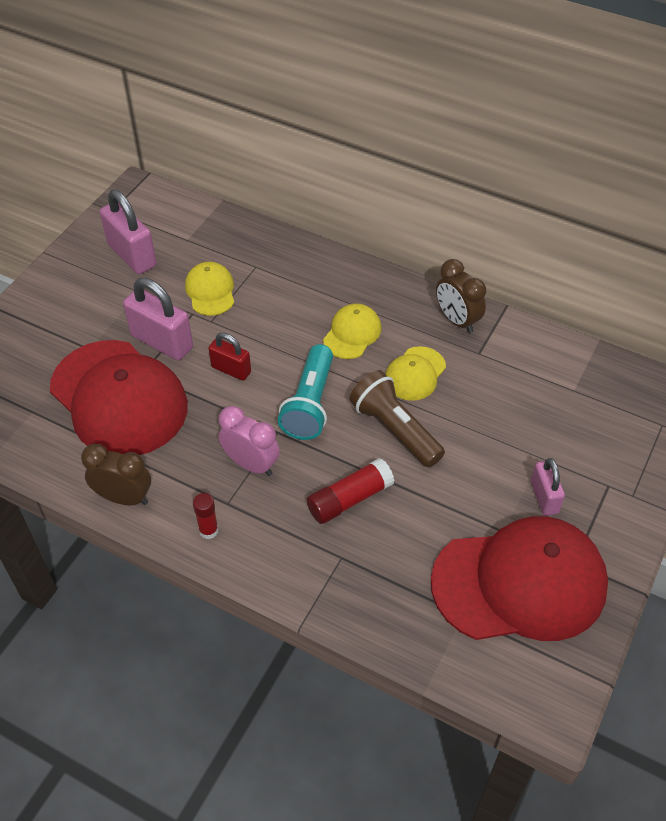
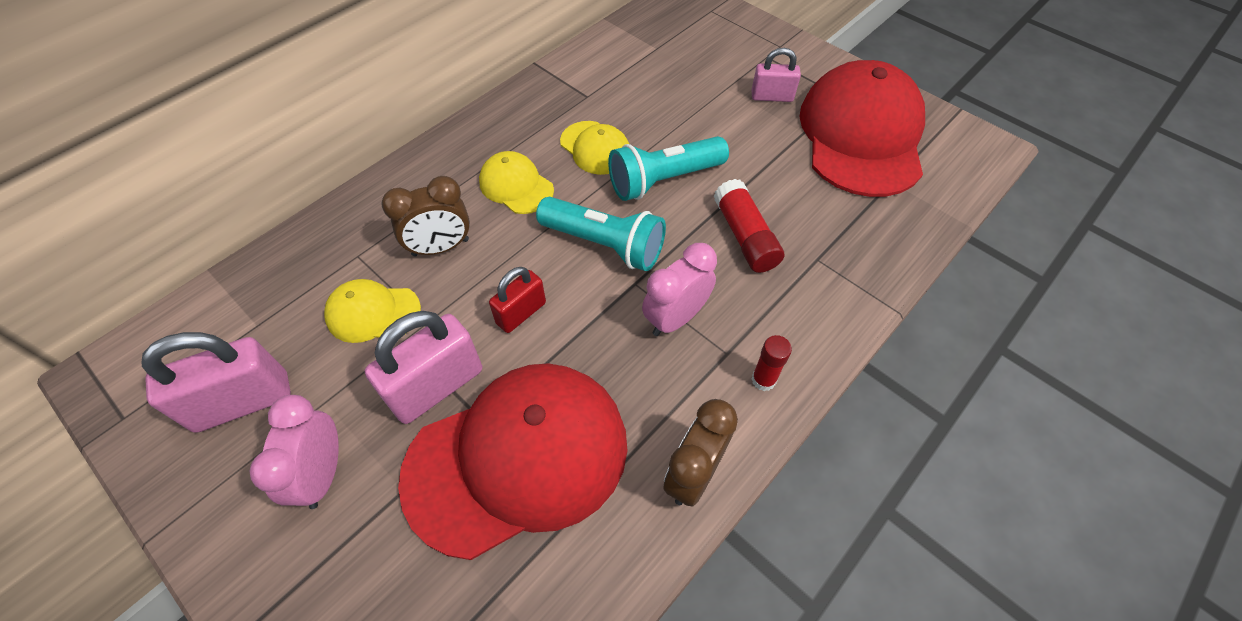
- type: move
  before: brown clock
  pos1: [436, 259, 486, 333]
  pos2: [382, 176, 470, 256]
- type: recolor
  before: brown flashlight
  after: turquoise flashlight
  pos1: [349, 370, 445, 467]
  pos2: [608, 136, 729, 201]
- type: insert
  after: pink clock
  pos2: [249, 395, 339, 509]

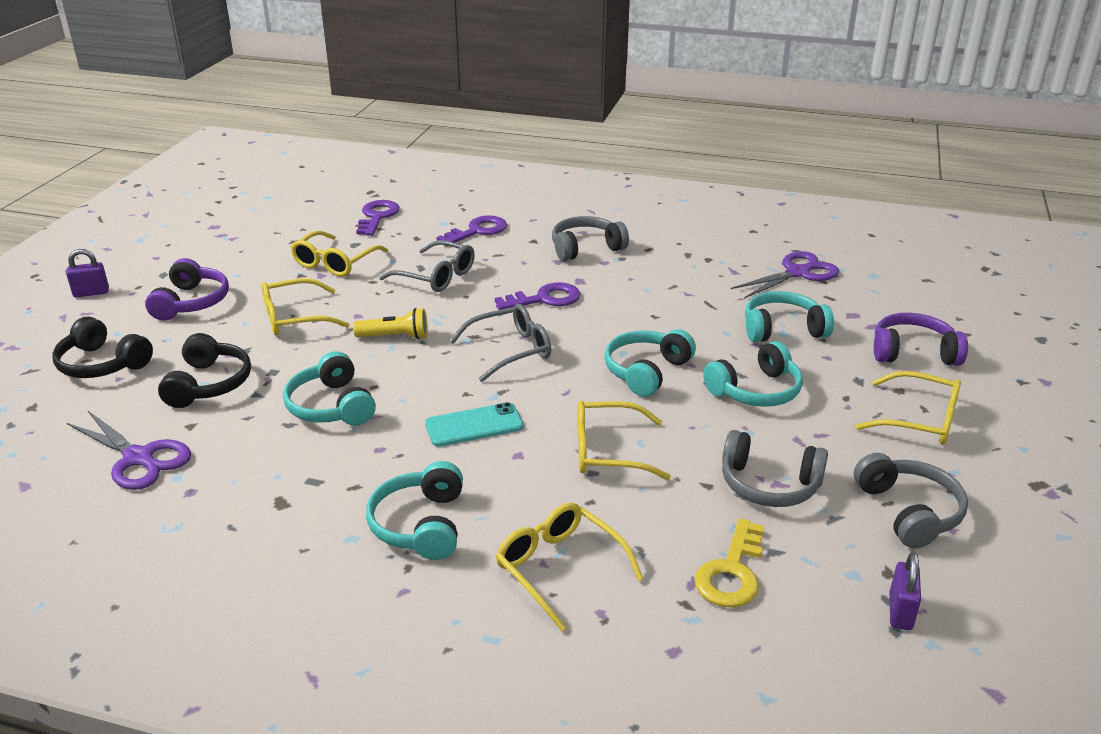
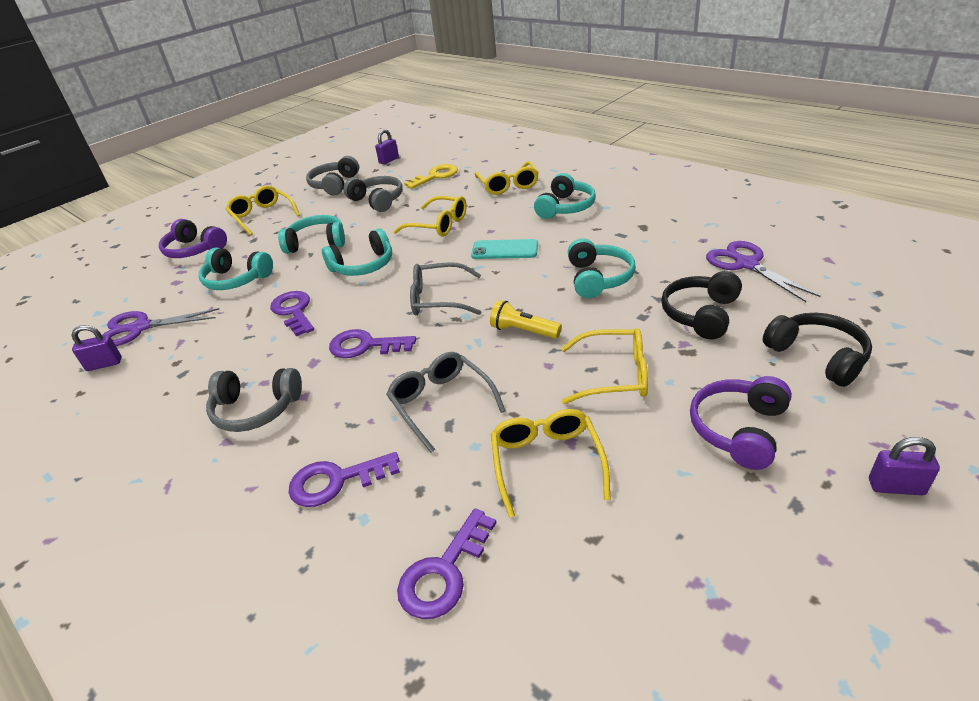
- type: rotate
  before: yellow glasses
  pos1: [290, 231, 388, 277]
  pos2: [491, 409, 611, 518]
  turn: -60
- type: insert
  after: purple key
  pos2: [270, 291, 314, 336]
- type: insert
  after: purple padlock
  pos2: [71, 325, 122, 371]

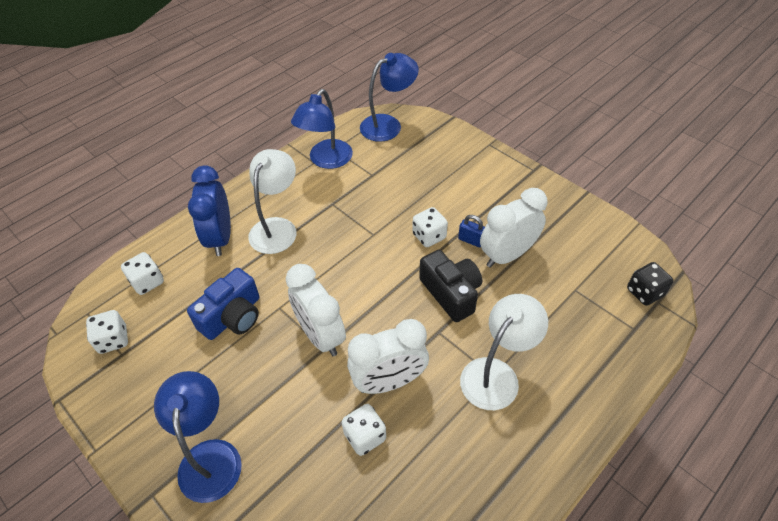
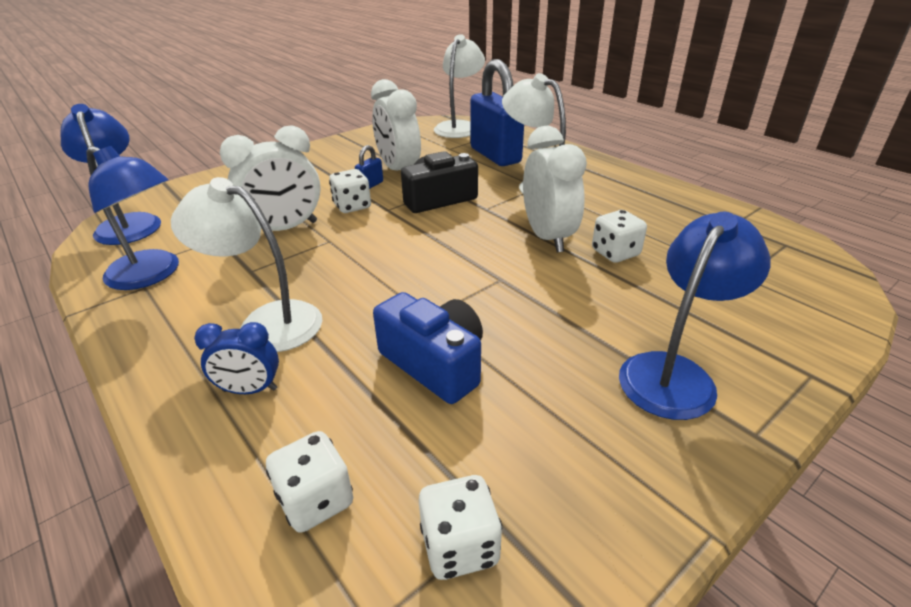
- type: resize
  before: blue clock
  pos1: [188, 166, 231, 256]
  pos2: [194, 322, 279, 394]
  scale: 0.56
- type: replace
  before: black dice
  after: white lamp
  pos1: [627, 262, 674, 306]
  pos2: [434, 34, 485, 138]
- type: move
  before: white clock
  pos1: [286, 264, 346, 356]
  pos2: [220, 125, 321, 231]
- type: rotate
  before: blue lamp
  pos1: [154, 371, 242, 503]
  pos2: [619, 212, 771, 420]
  turn: 135
- type: insert
  after: blue padlock
  pos2: [470, 59, 524, 166]

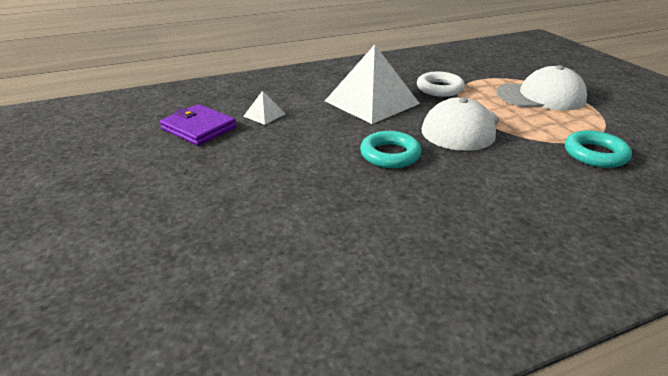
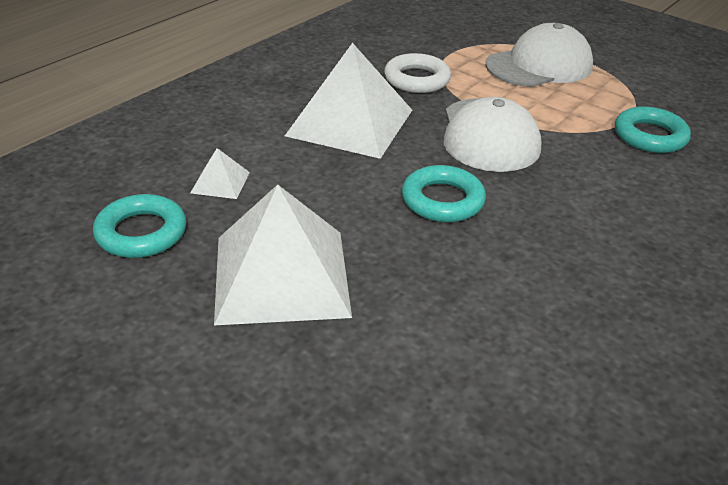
- type: replace
  before: purple wallet
  after: turquoise ring
  pos1: [160, 104, 236, 146]
  pos2: [93, 194, 186, 258]
- type: insert
  after: white pyramid
  pos2: [214, 185, 352, 325]

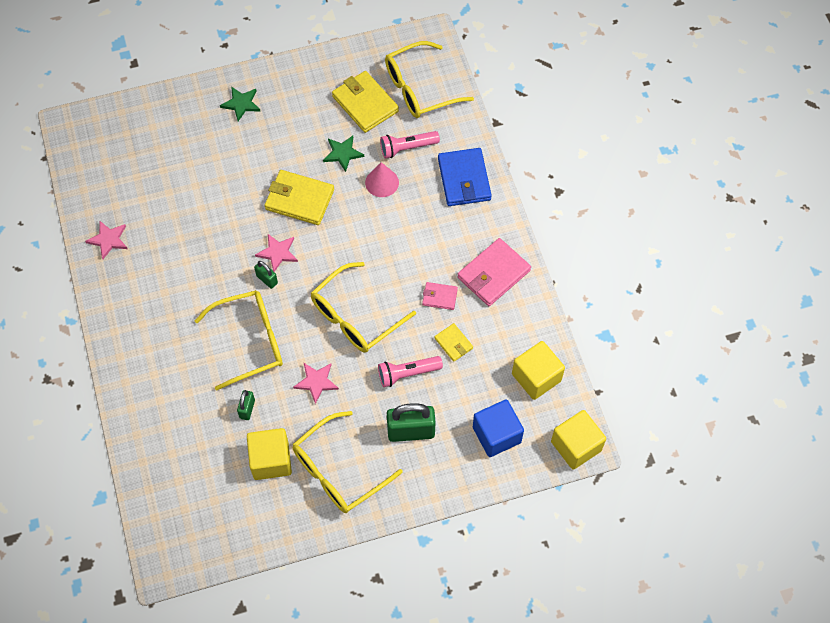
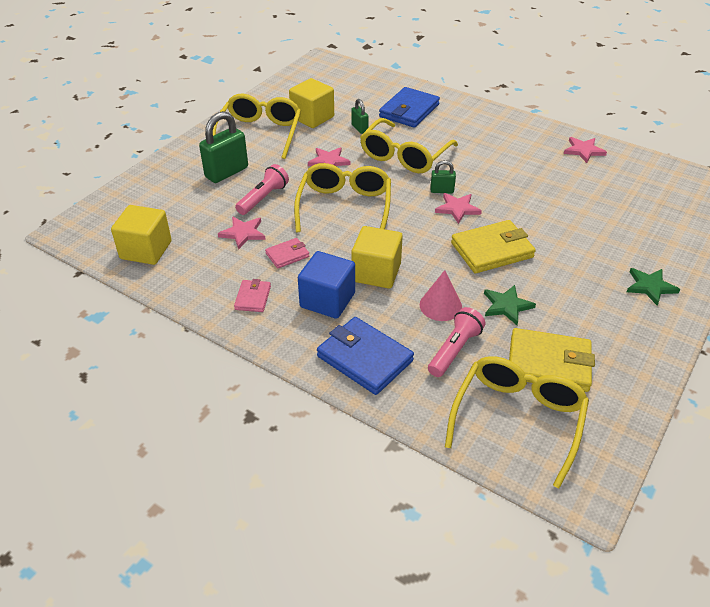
- type: resize
  before: pink wallet
  pos1: [457, 238, 531, 306]
  pos2: [234, 279, 271, 312]
  scale: 0.53
- type: replace
  before: yellow wallet
  after: pink star
  pos1: [434, 323, 473, 362]
  pos2: [218, 216, 266, 250]
- type: move
  before: blue cube
  pos1: [473, 399, 524, 457]
  pos2: [298, 251, 355, 319]
- type: move
  before: yellow cube
  pos1: [551, 410, 606, 470]
  pos2: [352, 226, 403, 289]
- type: insert
  after: blue wallet
  pos2: [379, 87, 440, 128]

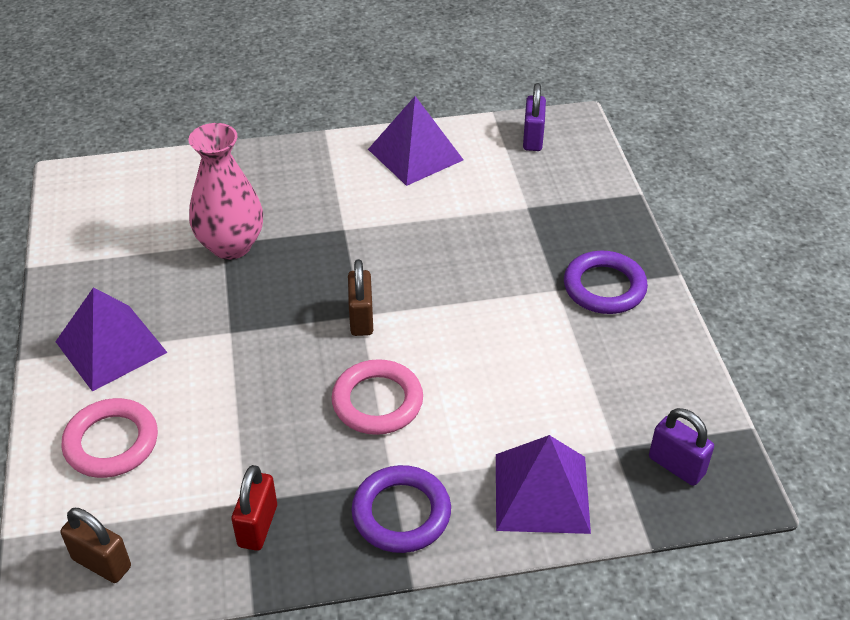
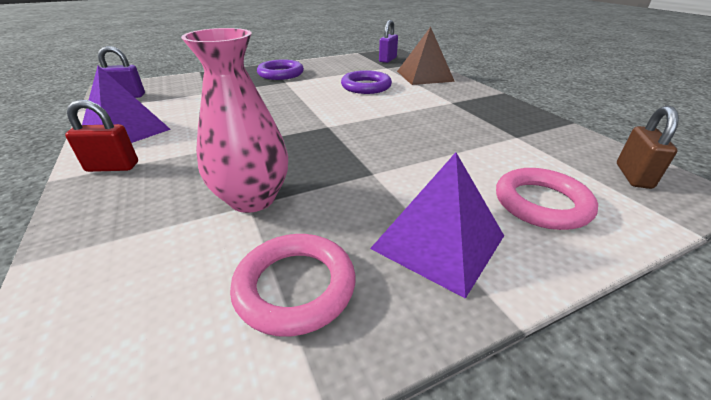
- type: delete
  before: brown padlock
  pos1: [348, 259, 373, 336]
- type: move
  before: pink ring
  pos1: [332, 359, 423, 435]
  pos2: [230, 234, 356, 337]
- type: recolor
  before: purple pyramid
  after: brown pyramid
  pos1: [496, 435, 591, 534]
  pos2: [397, 27, 455, 85]
- type: move
  before: red padlock
  pos1: [232, 465, 277, 551]
  pos2: [65, 99, 138, 172]
- type: move
  before: purple ring
  pos1: [351, 465, 451, 553]
  pos2: [341, 70, 392, 94]

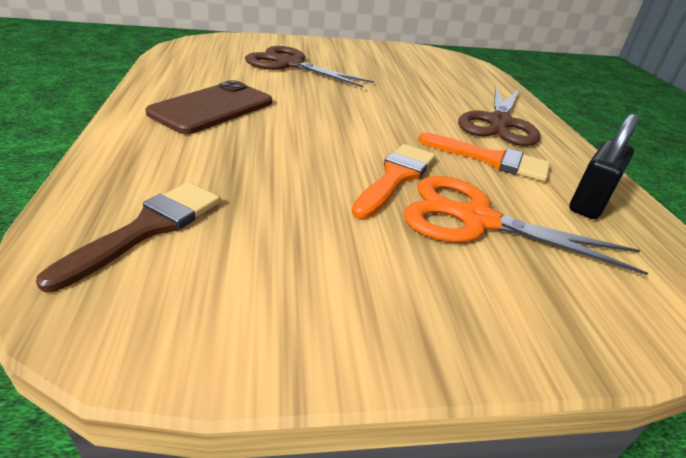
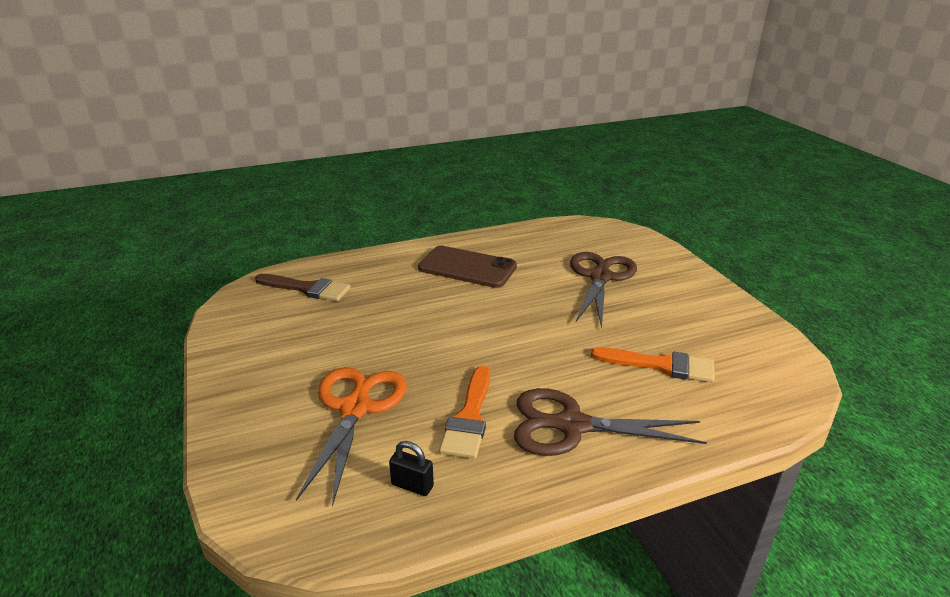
- type: resize
  before: black padlock
  pos1: [569, 114, 639, 219]
  pos2: [389, 441, 434, 496]
  scale: 0.62
- type: move
  before: orange brush
  pos1: [352, 144, 436, 219]
  pos2: [591, 347, 715, 382]

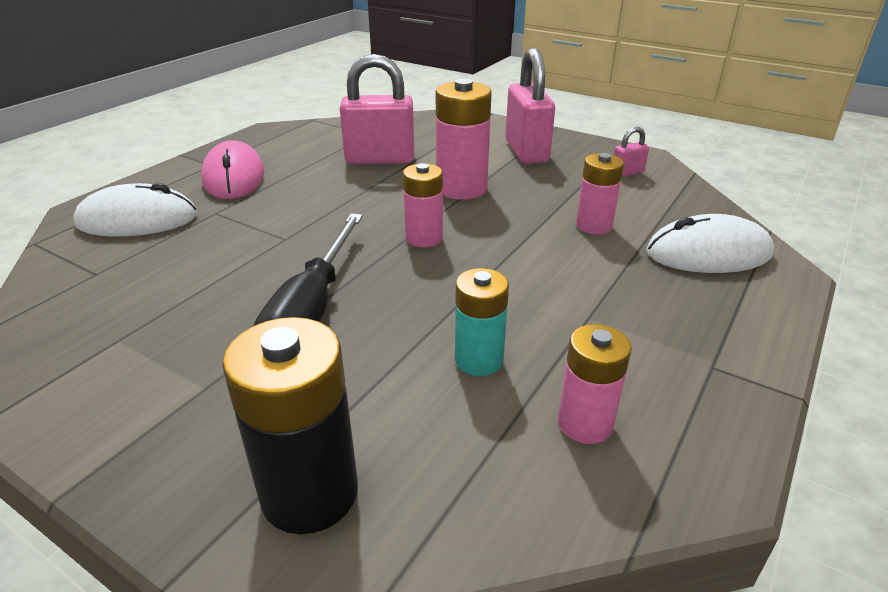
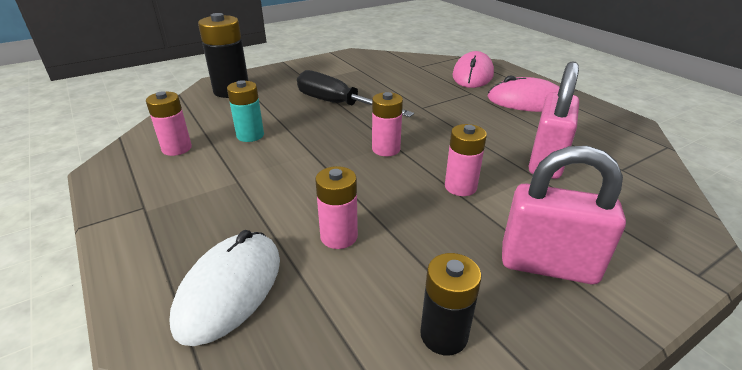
- type: resize
  before: pink battery
  pos1: [436, 78, 492, 200]
  pos2: [445, 124, 487, 196]
  scale: 0.64
- type: replace
  before: pink padlock
  after: black battery
  pos1: [614, 127, 649, 176]
  pos2: [420, 253, 482, 355]
- type: recolor
  before: white mouse
  after: pink mouse
  pos1: [73, 183, 197, 237]
  pos2: [452, 51, 494, 88]

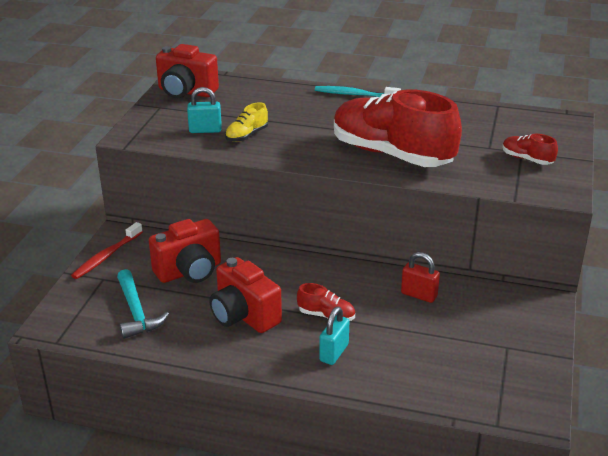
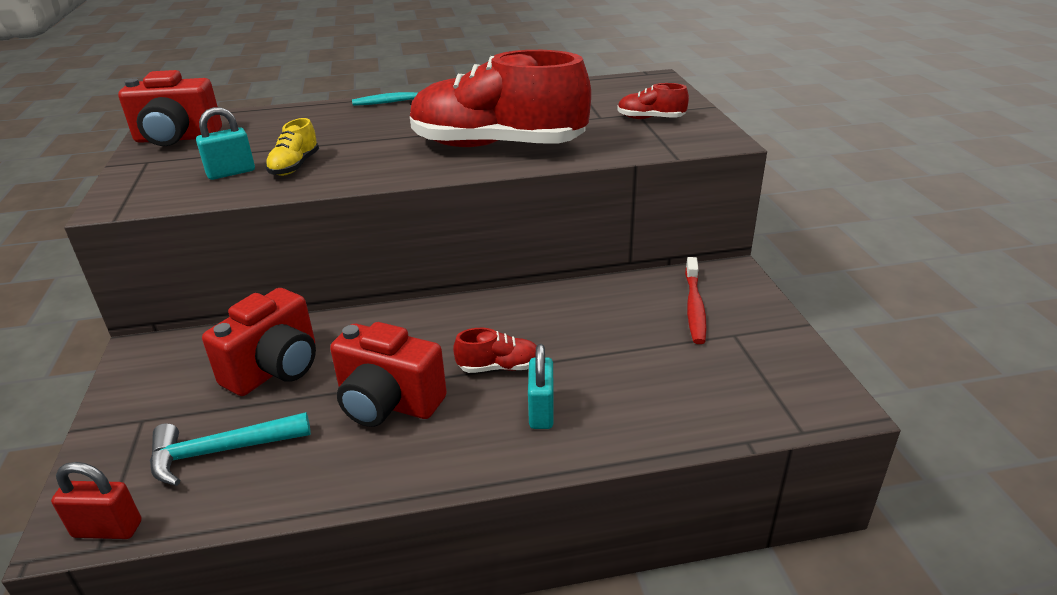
- type: move
  before: red toothbrush
  pos1: [71, 222, 143, 279]
  pos2: [685, 257, 707, 344]
- type: move
  before: red padlock
  pos1: [401, 252, 440, 303]
  pos2: [51, 462, 142, 539]
- type: rotate
  before: turquoise hammer
  pos1: [117, 269, 169, 339]
  pos2: [150, 412, 311, 486]
  turn: 120

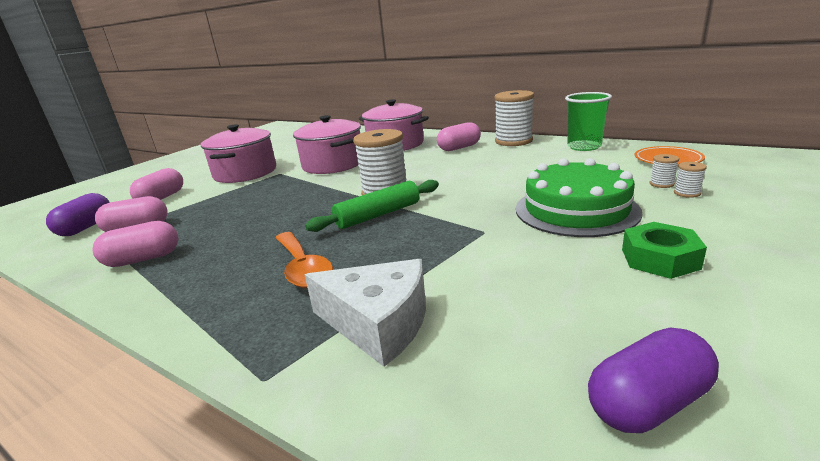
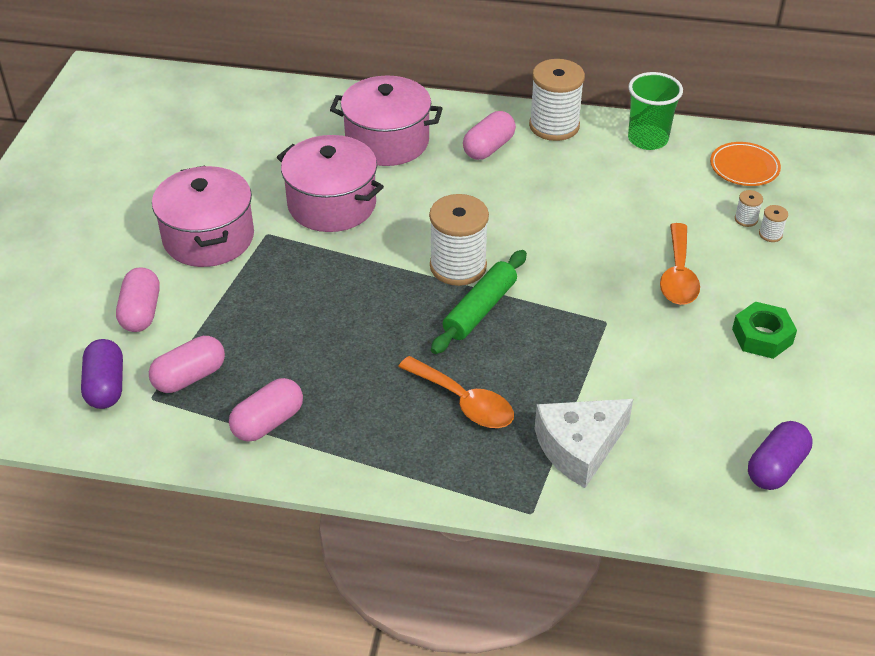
- type: replace
  before: green cake
  after: orange spoon
  pos1: [516, 158, 643, 237]
  pos2: [660, 223, 700, 305]
- type: rotate
  before: white cheese
  pos1: [305, 259, 426, 367]
  pos2: [535, 399, 633, 488]
  turn: 150

